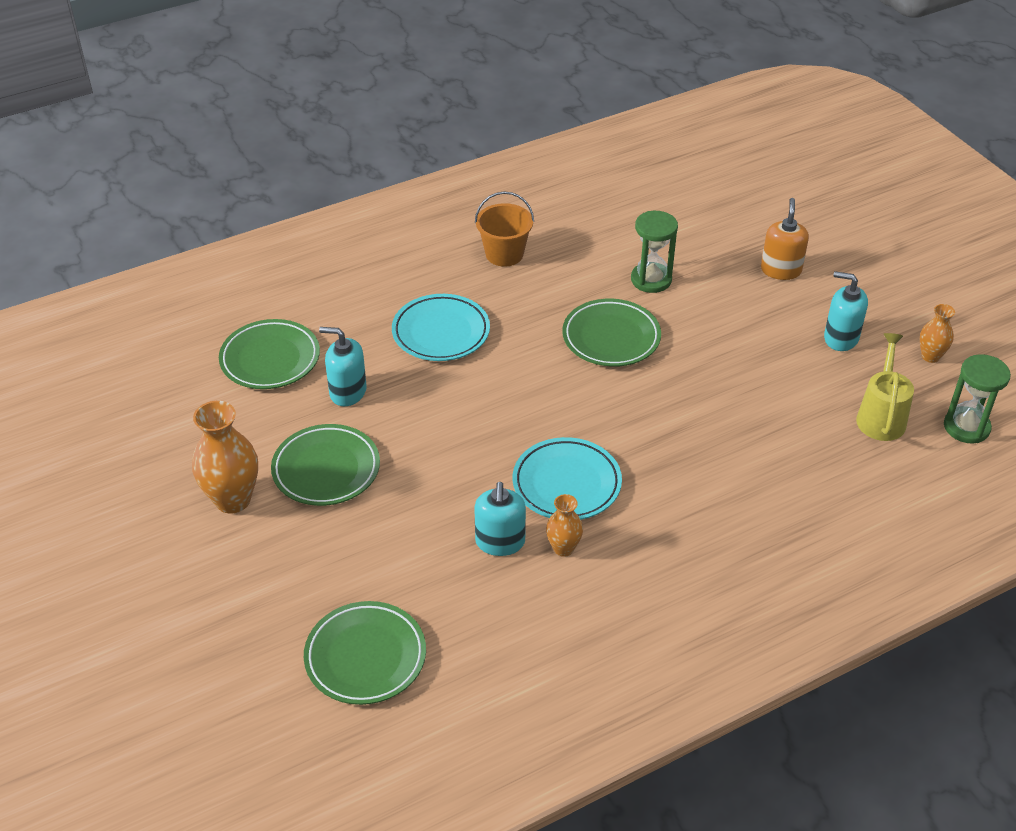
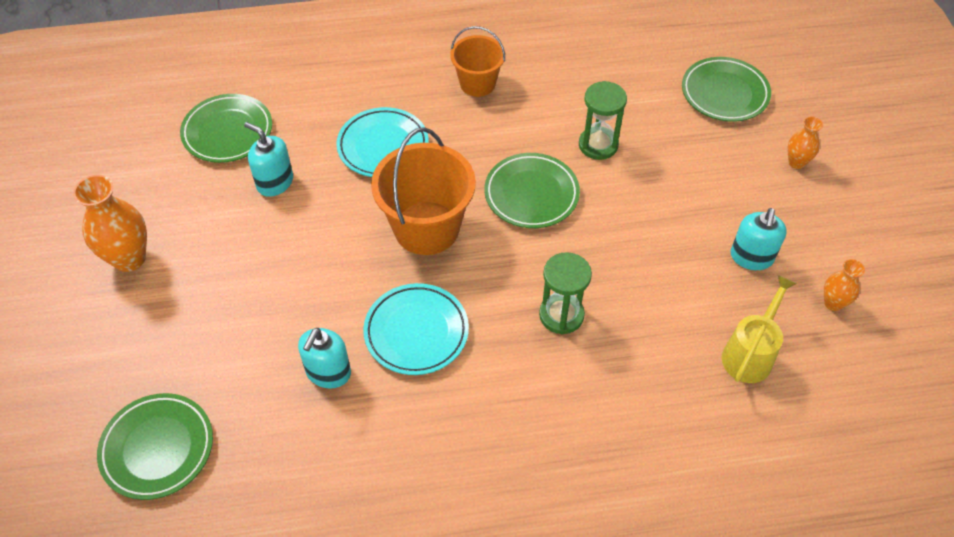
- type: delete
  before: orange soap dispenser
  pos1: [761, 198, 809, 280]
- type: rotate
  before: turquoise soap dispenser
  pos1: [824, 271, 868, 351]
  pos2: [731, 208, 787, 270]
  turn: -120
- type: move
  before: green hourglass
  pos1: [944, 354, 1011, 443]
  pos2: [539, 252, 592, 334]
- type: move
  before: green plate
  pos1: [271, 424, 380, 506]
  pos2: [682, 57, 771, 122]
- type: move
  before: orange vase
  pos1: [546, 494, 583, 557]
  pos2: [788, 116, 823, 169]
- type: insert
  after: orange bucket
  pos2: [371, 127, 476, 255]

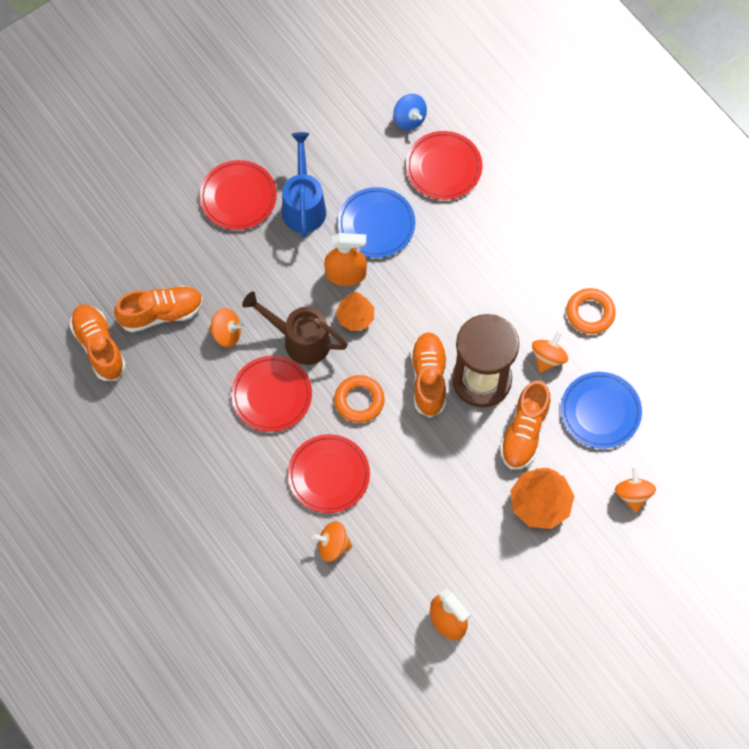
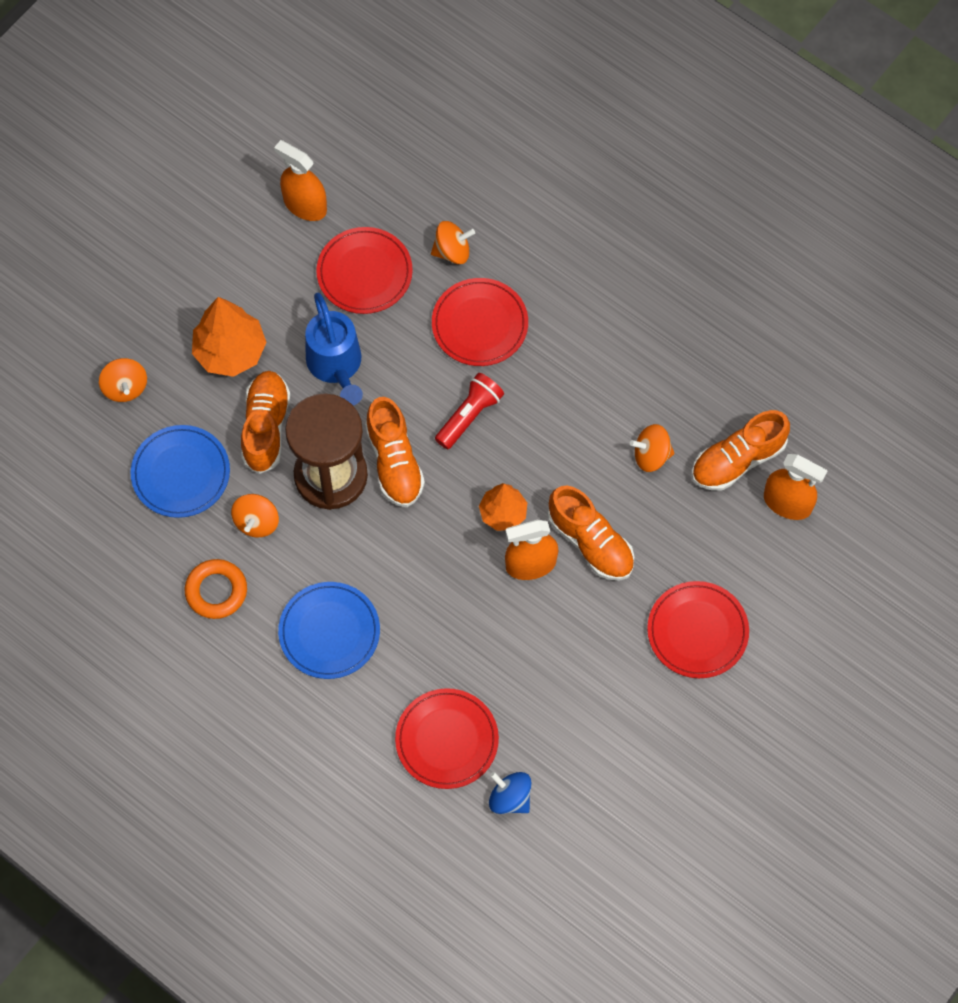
- type: move
  before: blue watering can
  pos1: [282, 132, 326, 238]
  pos2: [305, 293, 363, 405]
- type: move
  before: blue plate
  pos1: [338, 187, 415, 258]
  pos2: [278, 582, 380, 679]
- type: delete
  before: brown watering can
  pos1: [242, 292, 347, 365]
- type: move
  before: orange shoe
  pos1: [70, 304, 126, 381]
  pos2: [548, 486, 634, 581]
- type: move
  before: red plate
  pos1: [231, 356, 312, 432]
  pos2: [316, 227, 413, 314]
- type: replace
  before: orange ring
  after: red flashlight
  pos1: [334, 375, 385, 423]
  pos2: [435, 373, 504, 449]
- type: insert
  after: orange spray bottle
  pos2: [764, 454, 828, 520]

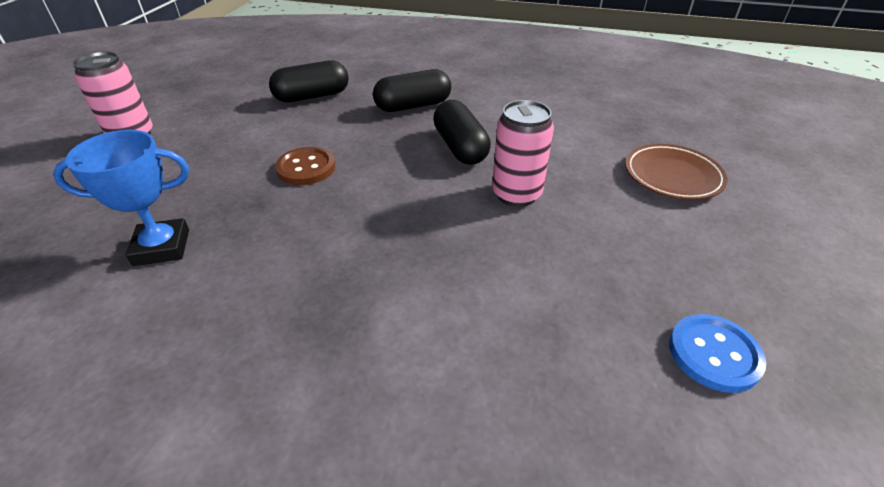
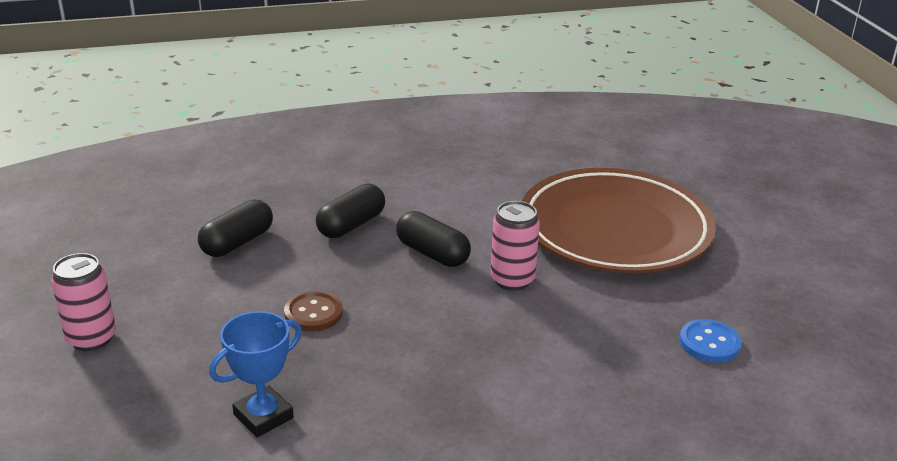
- type: resize
  before: brown plate
  pos1: [625, 144, 728, 200]
  pos2: [522, 168, 716, 273]
  scale: 2.33

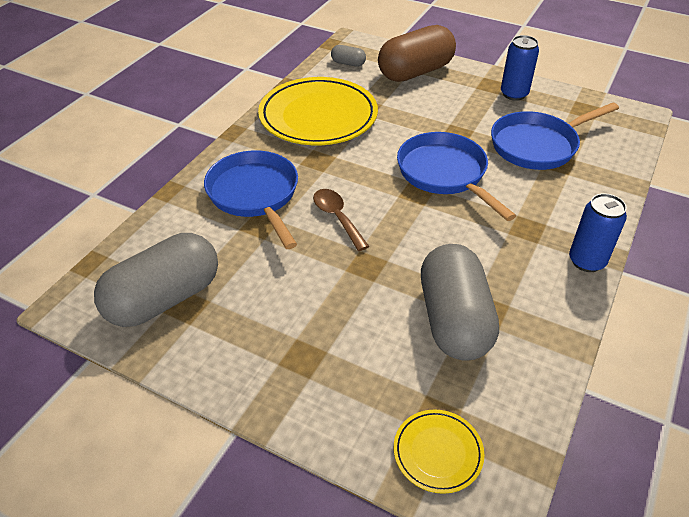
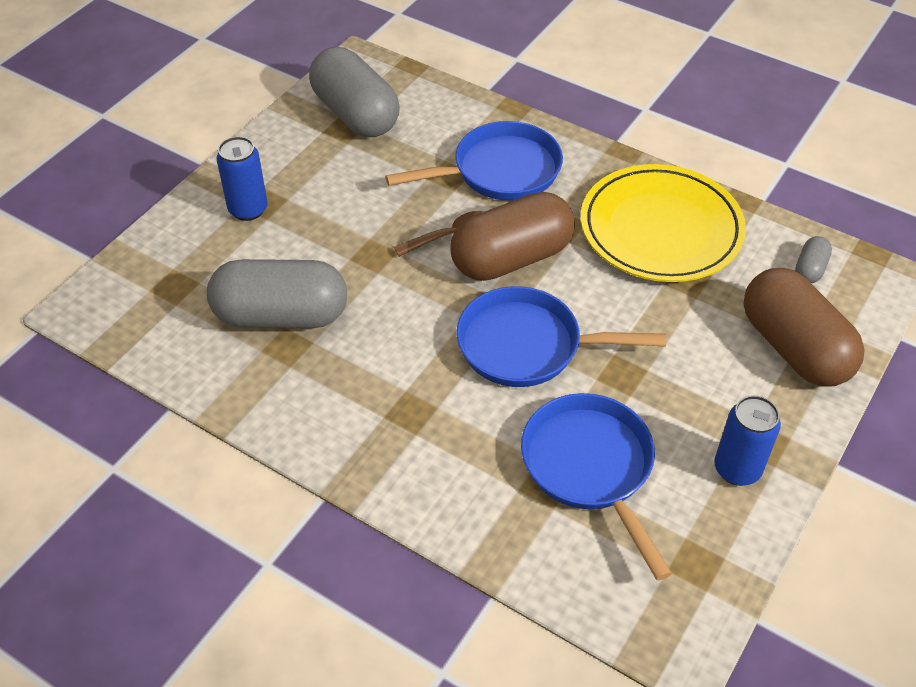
- type: rotate
  before: blue pan
  pos1: [397, 132, 516, 221]
  pos2: [456, 286, 666, 387]
  turn: -150
- type: move
  before: blue can
  pos1: [569, 193, 627, 272]
  pos2: [217, 136, 268, 221]
- type: delete
  before: yellow plate
  pos1: [394, 410, 484, 494]
- type: insert
  after: brown capsule
  pos2: [450, 192, 575, 281]

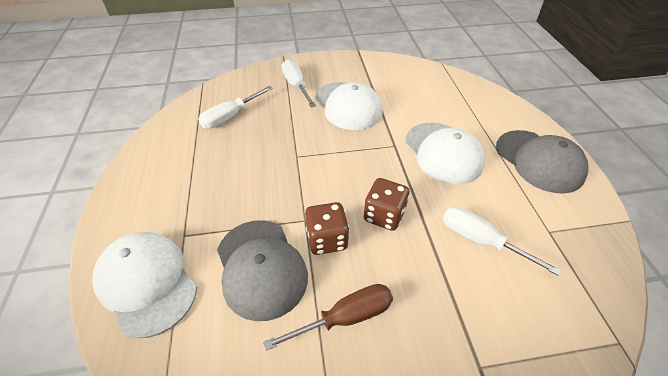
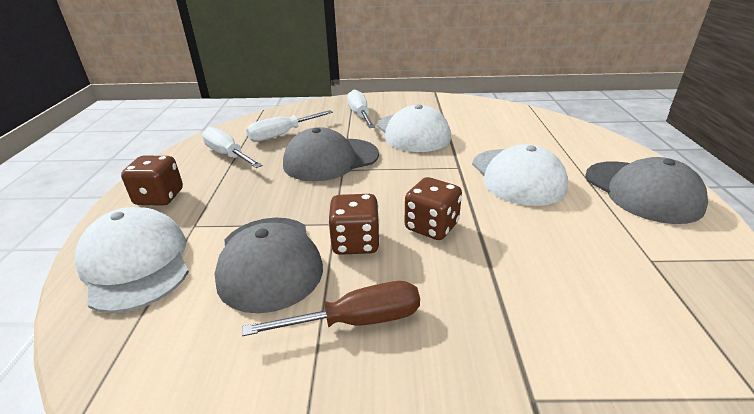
- type: move
  before: white screwdriver
  pos1: [443, 206, 561, 276]
  pos2: [202, 127, 262, 168]
- type: insert
  after: grey cap
  pos2: [283, 127, 379, 181]
- type: insert
  after: brown dice
  pos2: [121, 155, 183, 206]

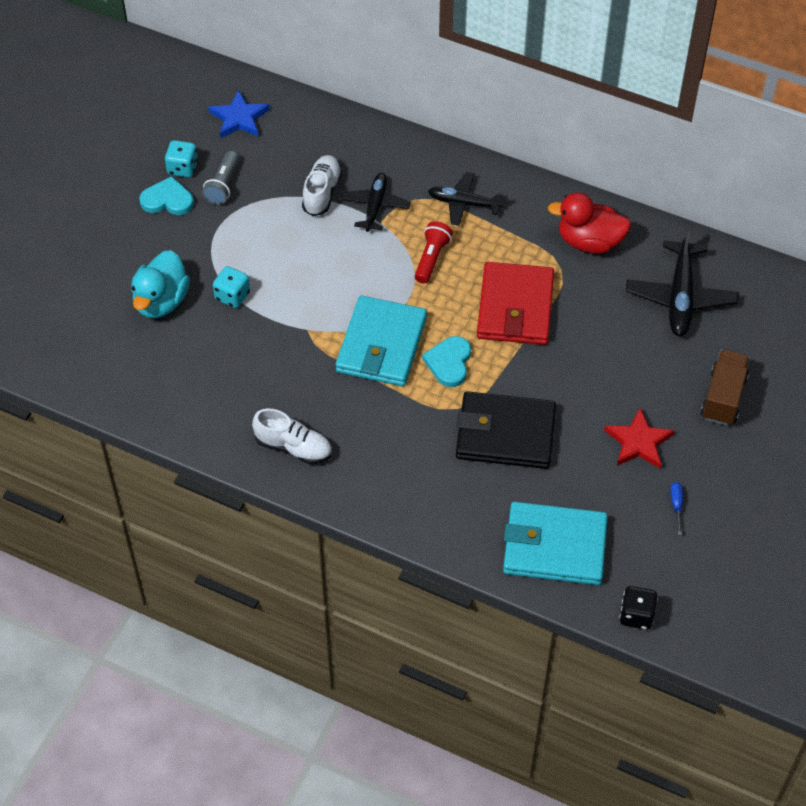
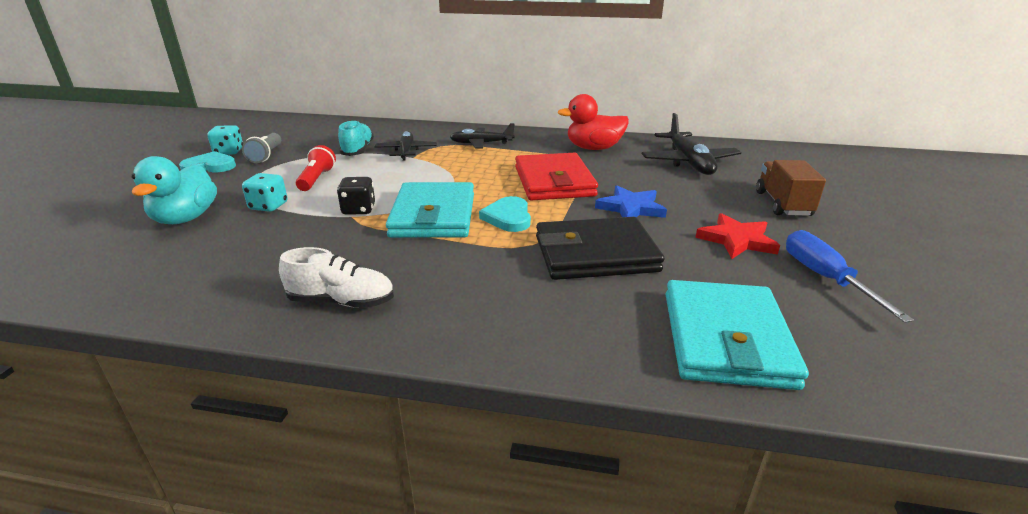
- type: move
  before: blue star
  pos1: [208, 90, 270, 138]
  pos2: [595, 186, 667, 218]
- type: recolor
  before: white shoe
  after: turquoise shoe
  pos1: [302, 155, 342, 216]
  pos2: [338, 120, 374, 156]
- type: move
  before: red flashlight
  pos1: [415, 221, 453, 284]
  pos2: [296, 145, 336, 191]
- type: resize
  before: blue screwdriver
  pos1: [671, 482, 683, 535]
  pos2: [786, 230, 914, 323]
  scale: 2.08
- type: rotate
  before: turquoise wallet
  pos1: [503, 502, 608, 585]
  pos2: [665, 280, 809, 390]
  turn: -75
- type: move
  before: black dice
  pos1: [619, 586, 658, 630]
  pos2: [337, 177, 375, 215]

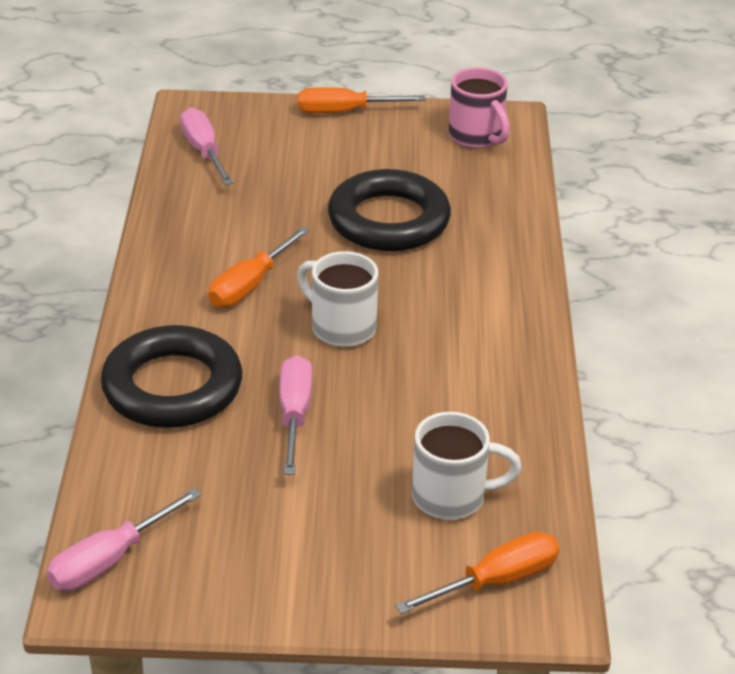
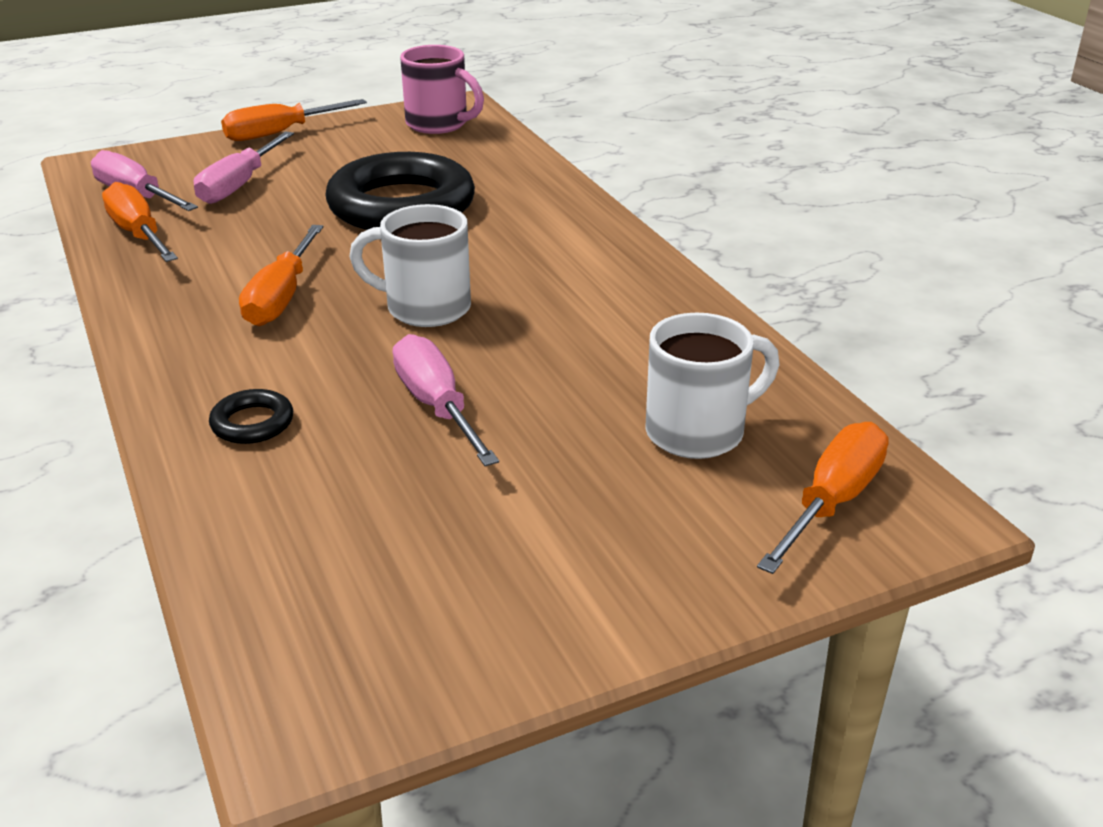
- type: resize
  before: black ring
  pos1: [101, 325, 242, 428]
  pos2: [209, 389, 293, 444]
  scale: 0.41
- type: move
  before: pink screwdriver
  pos1: [47, 488, 201, 591]
  pos2: [194, 131, 294, 204]
- type: insert
  after: orange screwdriver
  pos2: [102, 182, 178, 262]

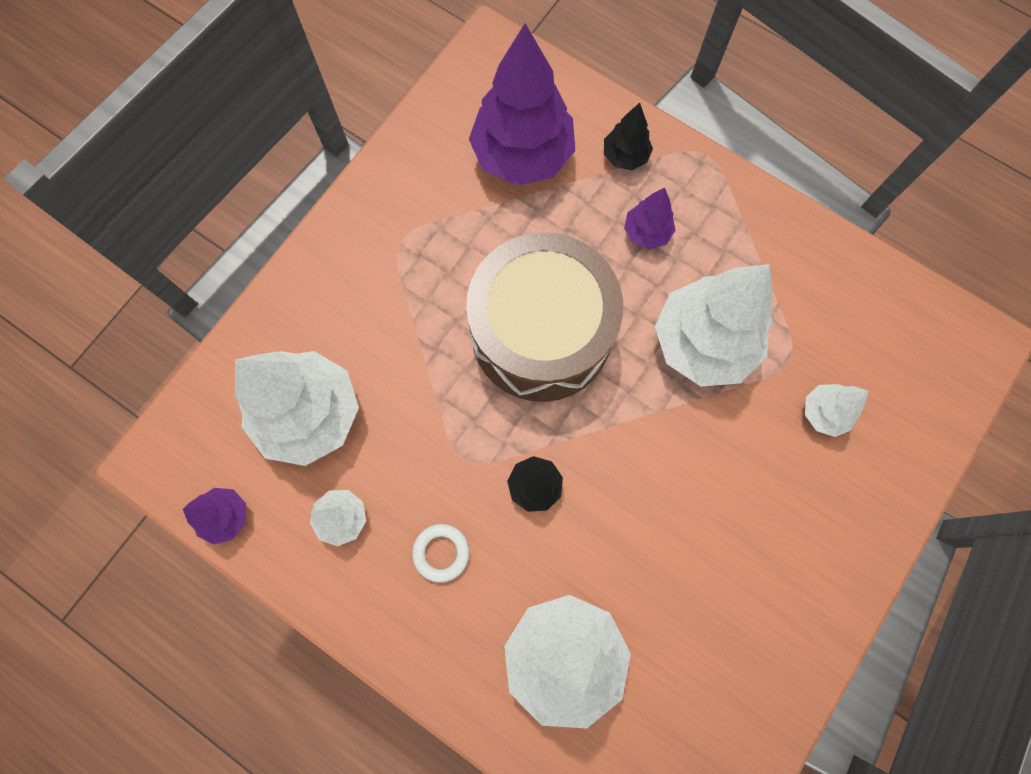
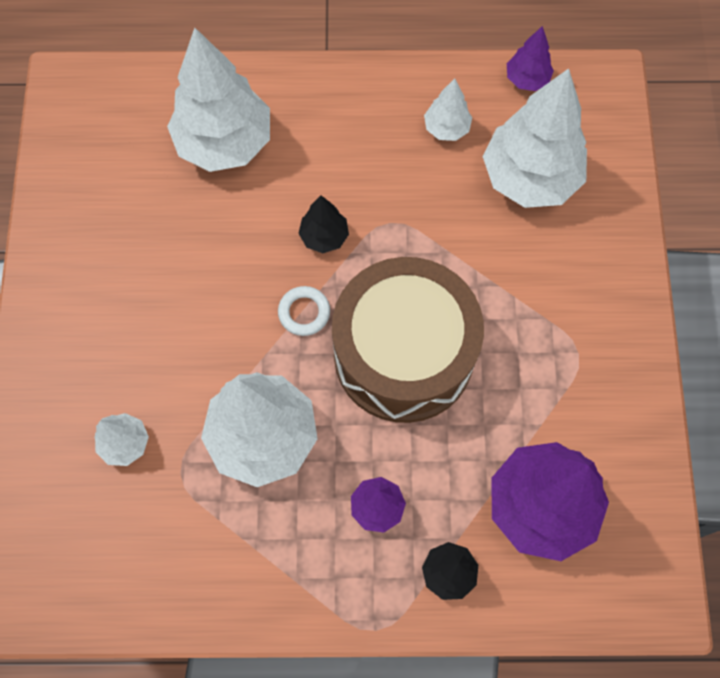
- type: move
  before: white ring
  pos1: [412, 524, 470, 583]
  pos2: [278, 286, 330, 336]

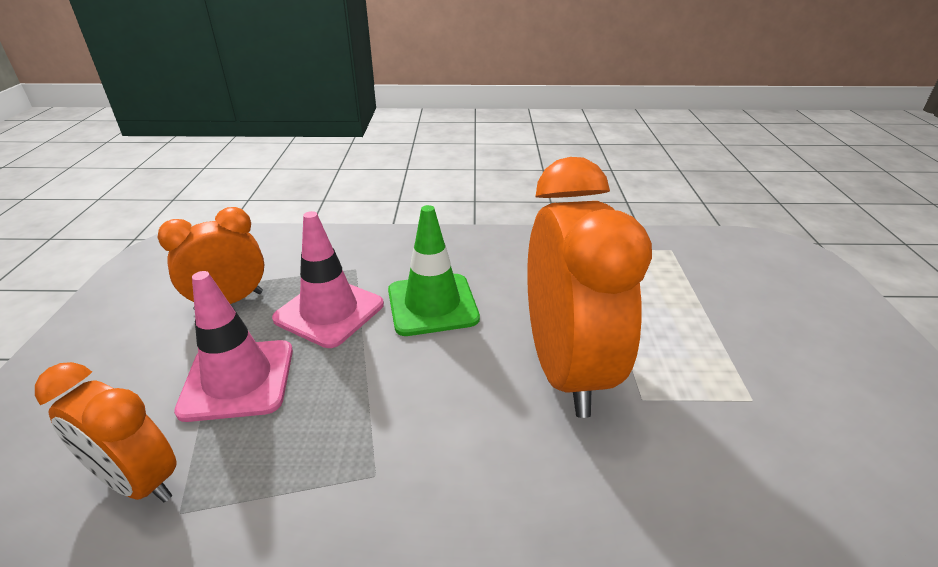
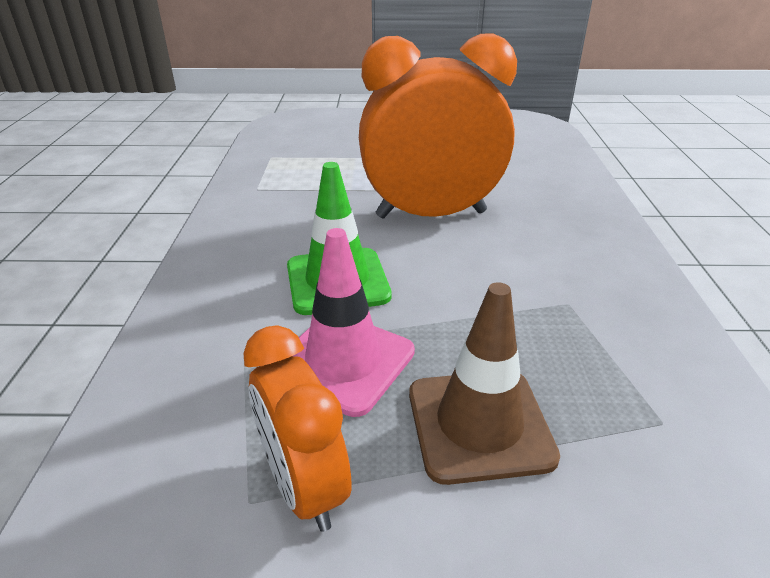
- type: recolor
  before: pink traffic cone
  after: brown traffic cone
  pos1: [174, 271, 293, 422]
  pos2: [409, 282, 560, 485]
- type: delete
  before: orange clock
  pos1: [35, 362, 177, 503]

